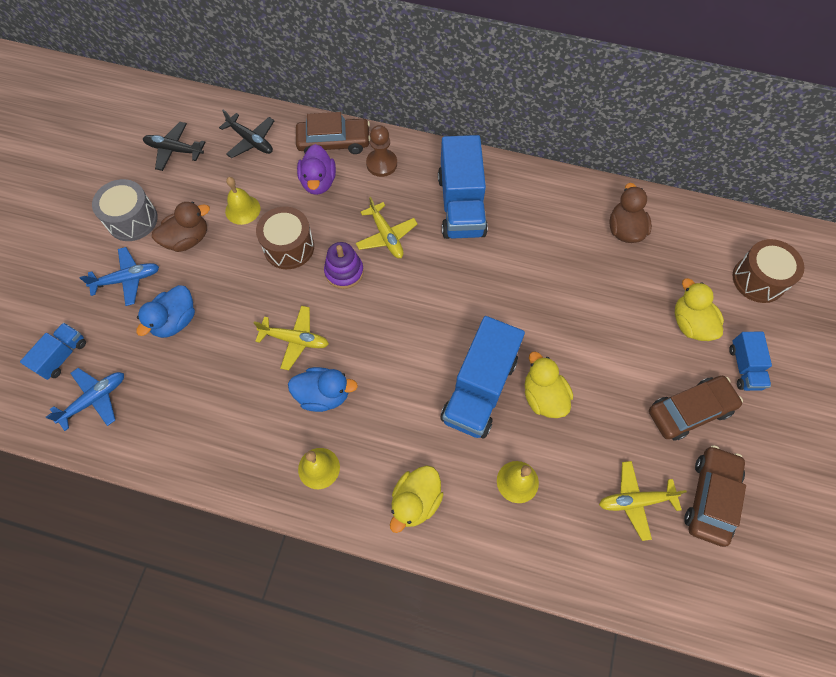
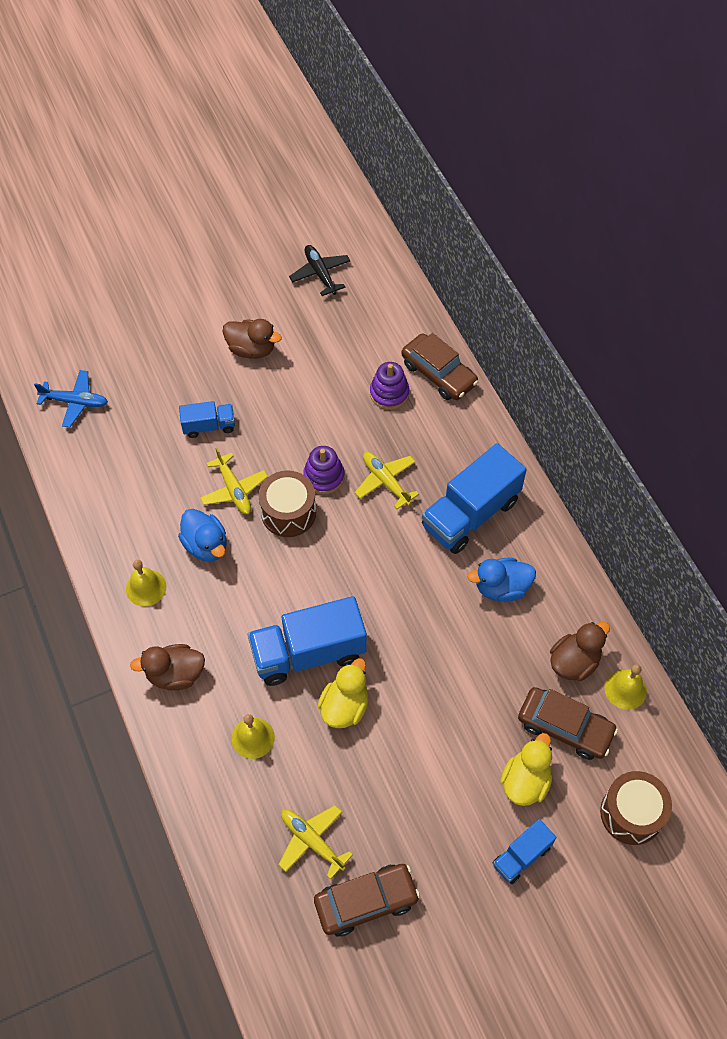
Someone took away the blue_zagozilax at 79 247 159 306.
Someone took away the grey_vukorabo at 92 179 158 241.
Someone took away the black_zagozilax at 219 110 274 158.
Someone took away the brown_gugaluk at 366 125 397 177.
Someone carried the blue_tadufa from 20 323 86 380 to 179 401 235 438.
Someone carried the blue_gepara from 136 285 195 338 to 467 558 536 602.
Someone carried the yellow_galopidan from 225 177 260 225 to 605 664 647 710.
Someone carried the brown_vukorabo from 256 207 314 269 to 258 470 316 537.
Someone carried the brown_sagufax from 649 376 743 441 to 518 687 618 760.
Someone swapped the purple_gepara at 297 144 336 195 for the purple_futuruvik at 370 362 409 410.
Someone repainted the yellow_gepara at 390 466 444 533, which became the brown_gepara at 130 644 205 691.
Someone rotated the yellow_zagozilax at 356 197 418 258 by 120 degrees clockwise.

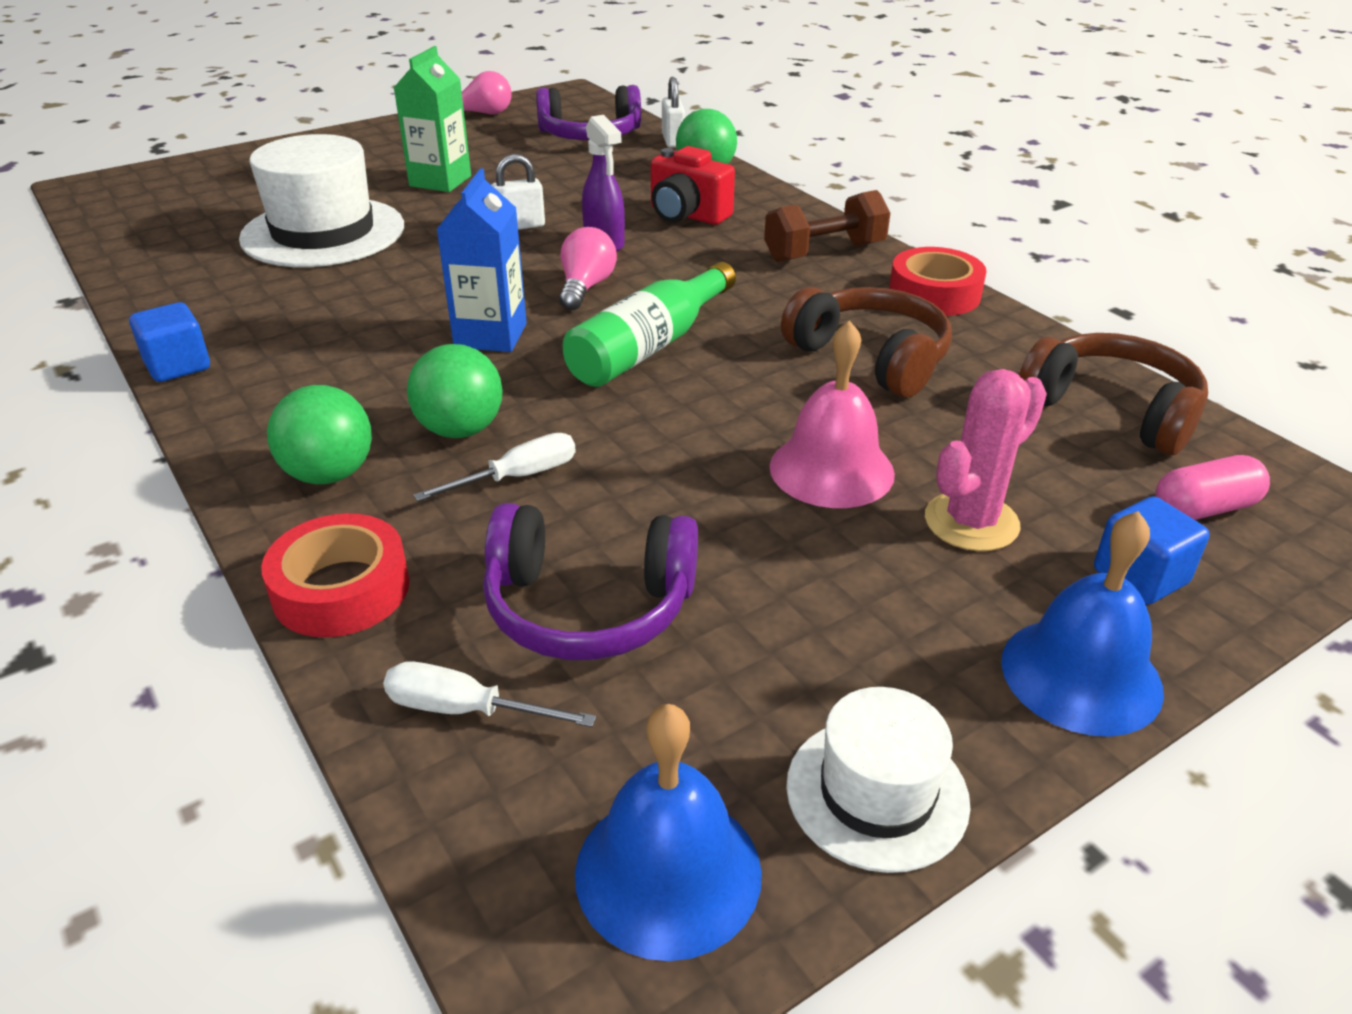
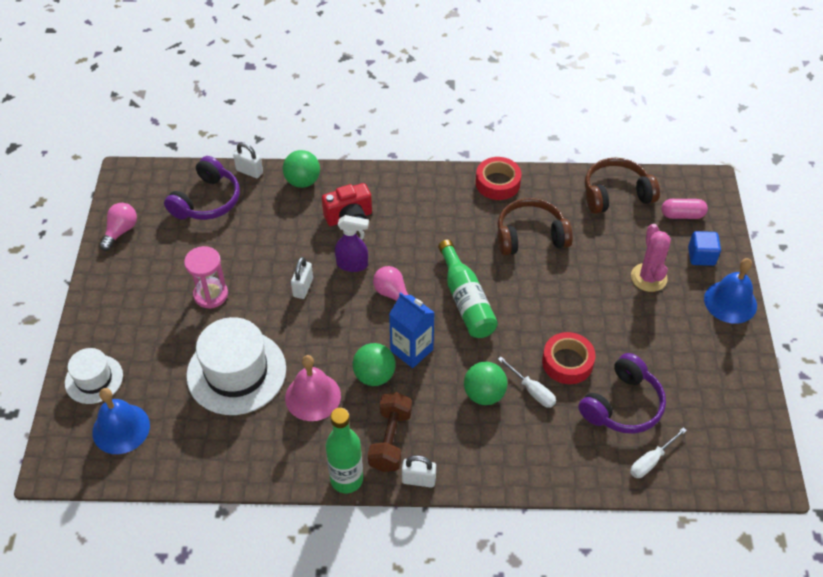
Someone put down the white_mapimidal at 402 455 436 488.
Someone carried the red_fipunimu from 261 513 409 637 to 542 332 595 384.
Someone carried the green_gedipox from 267 385 372 484 to 353 343 396 386.
Someone carried the blue_galopidan from 575 704 762 961 to 92 388 150 454.
Someone carried the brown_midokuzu from 764 190 890 262 to 368 392 412 472.
Someone carried the pink_galopidan from 770 320 895 508 to 285 355 341 421.
Someone carried the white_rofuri from 786 687 970 873 to 65 348 123 404.
Someone swapped the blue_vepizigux at 129 302 210 382 for the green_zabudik at 326 408 363 493.
Someone swapped the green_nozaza at 394 46 471 192 for the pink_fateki at 184 246 228 309.
Someone rotated the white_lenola at 413 433 576 501 by 135 degrees clockwise.
Someone rotated the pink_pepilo at 1155 455 1270 520 by 75 degrees clockwise.

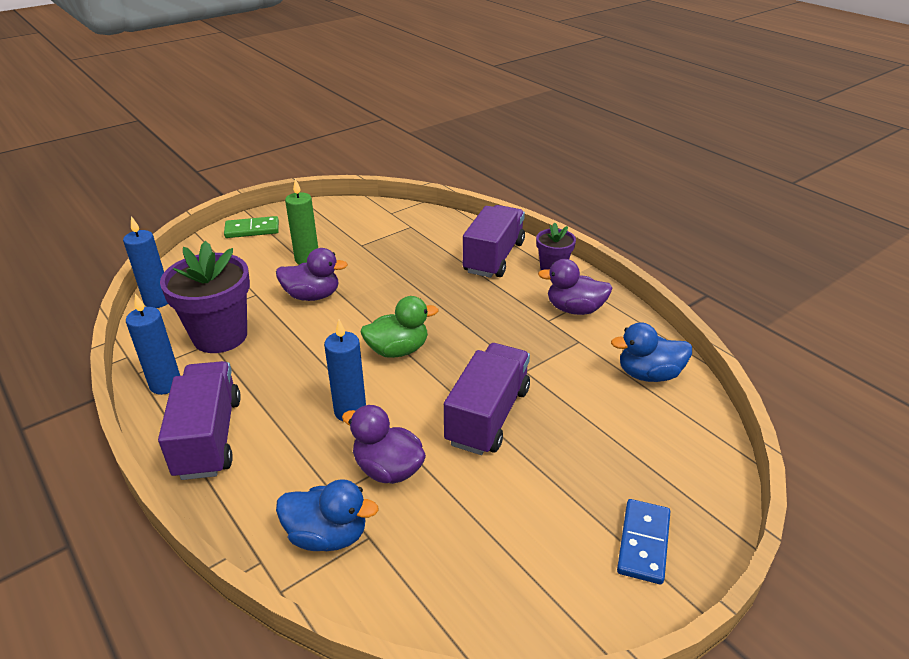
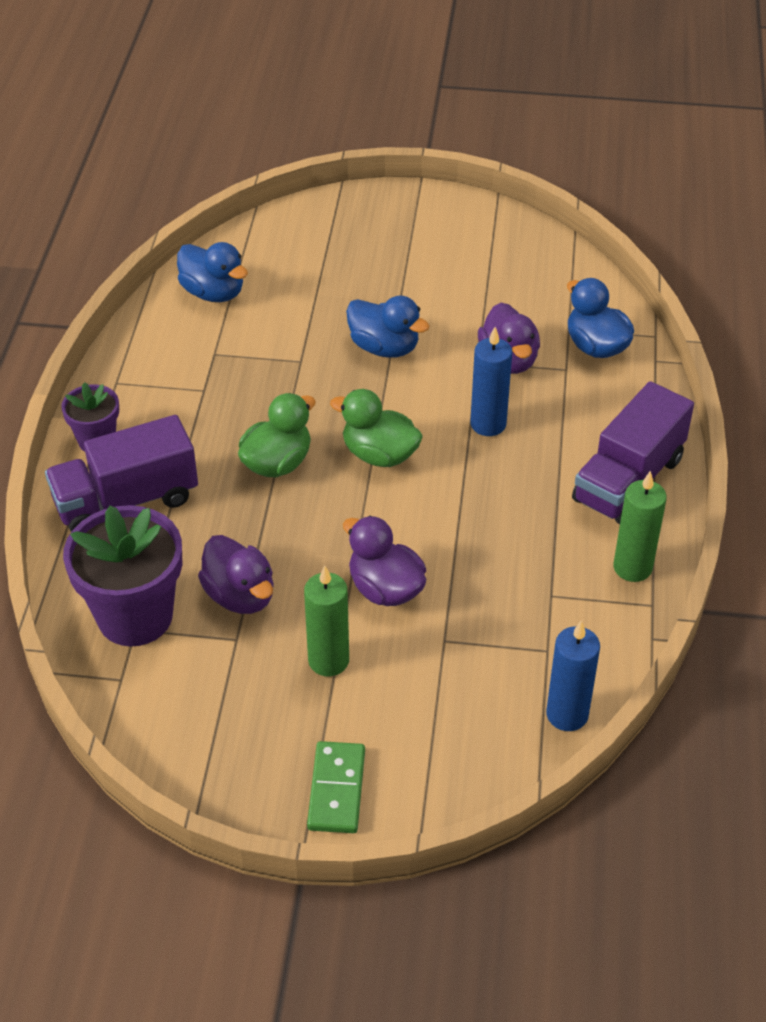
Someone took away the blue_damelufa at 617 499 670 584.
Someone put down the green_gepara at 238 393 316 477.
Someone carried the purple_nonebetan from 160 241 250 353 to 63 505 182 646.
Someone carried the purple_gepara from 538 259 613 315 to 198 535 274 614.
Someone swapped the purple_tadufa at 444 343 530 455 for the blue_gepara at 346 296 429 358.
Someone repainted the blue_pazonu at 126 294 180 395, which became the green_pazonu at 613 471 667 582.
Someone rotated the green_damelufa at 224 216 279 238 by 60 degrees clockwise.

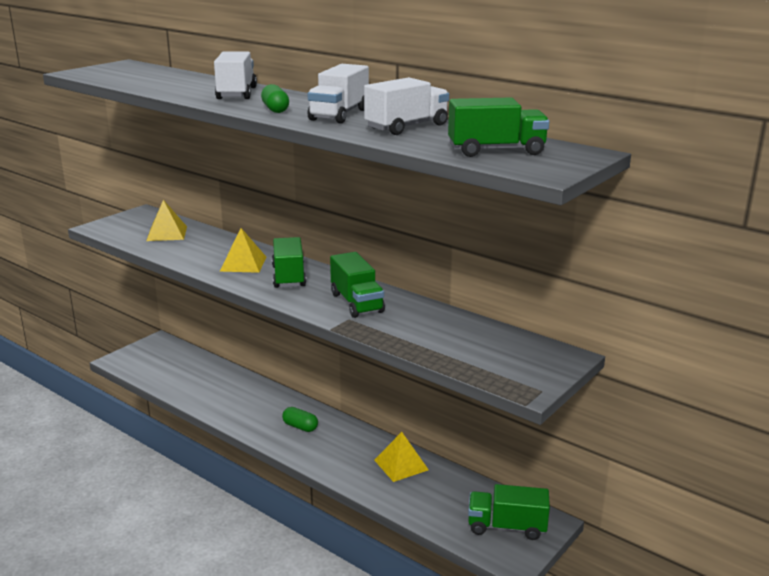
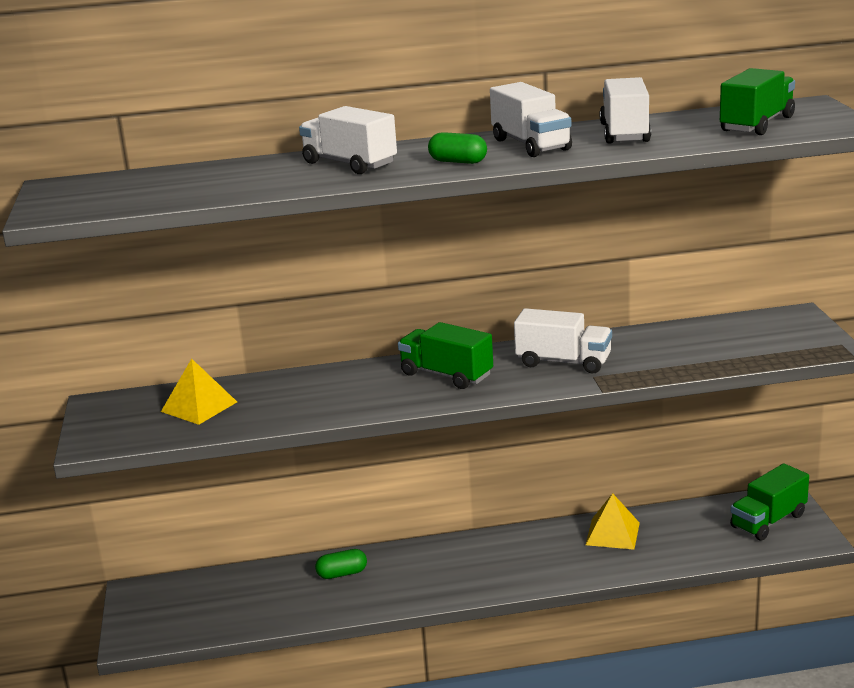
Someone took away the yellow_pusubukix at 220 228 266 273.
Someone carried the green_pepilo from 282 407 318 432 to 315 549 367 579.
Someone repainted the green_tadufa at 330 252 385 318, which became the white_tadufa at 514 308 612 374.

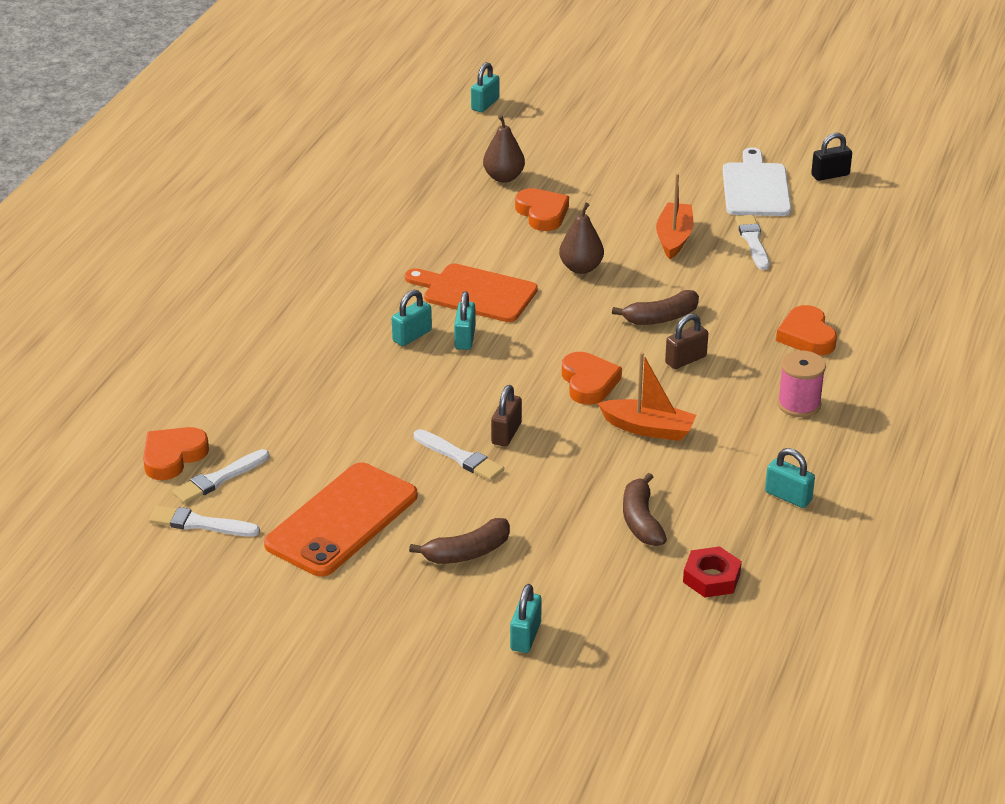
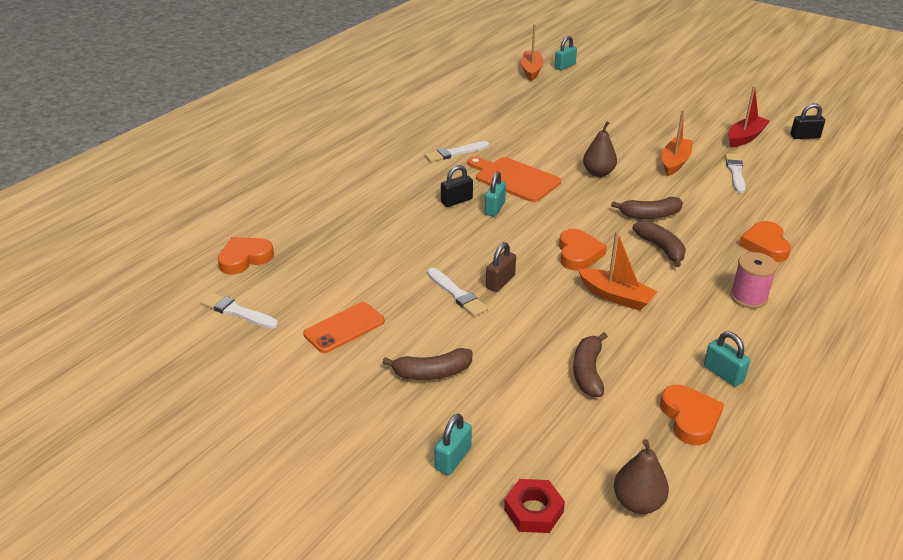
Someone put down the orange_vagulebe at 521 24 544 81.
Someone carried the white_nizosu from 172 449 269 504 to 425 141 489 162.
Someone carried the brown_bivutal from 483 115 525 182 to 614 439 669 514.
Someone carried the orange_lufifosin from 515 188 569 231 to 660 385 724 445.
Someone carried the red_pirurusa from 683 546 742 598 to 504 479 565 533.
Someone swapped the brown_mapimidal at 665 314 708 369 for the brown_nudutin at 633 221 686 267.
Someone swapped the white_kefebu at 723 147 791 216 for the red_vagulebe at 728 86 770 147.
Someone repainted the turquoise_mapimidal at 392 290 432 346, which became the black_mapimidal at 441 165 473 207.
Someone scaled the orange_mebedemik at 264 462 417 577 by 0.59.

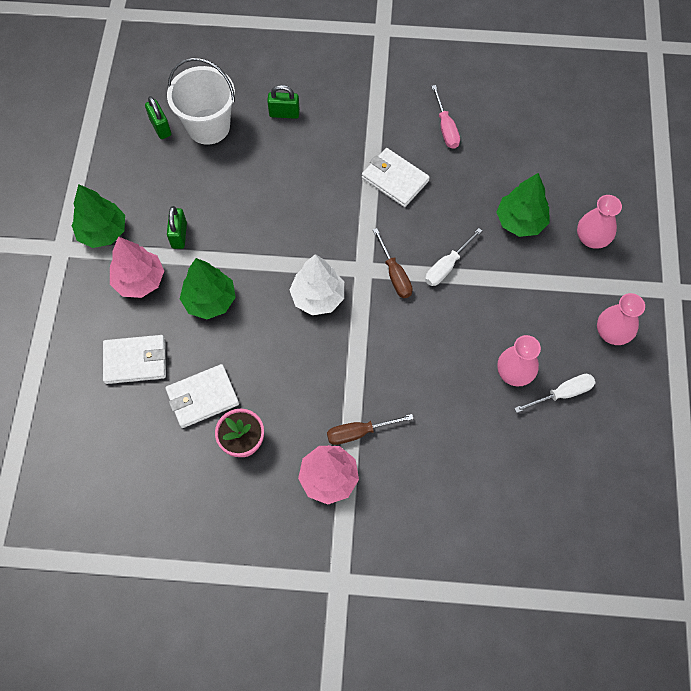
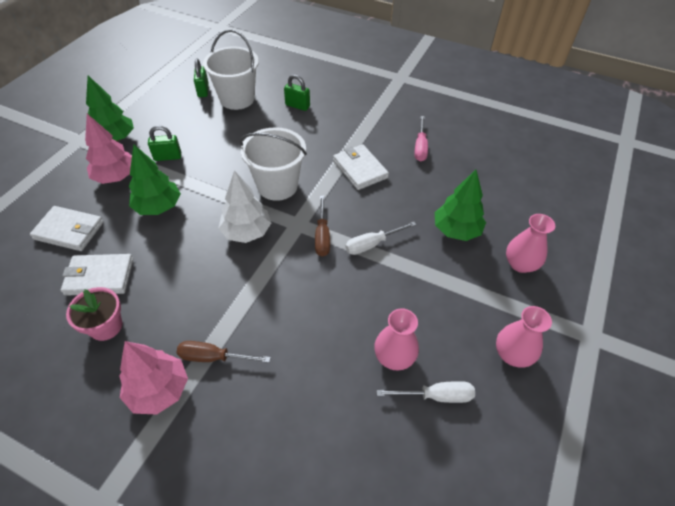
Someone put down the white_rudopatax at 240 127 307 201.
Someone rotated the green_mapimidal at 167 206 187 249 by 60 degrees clockwise.

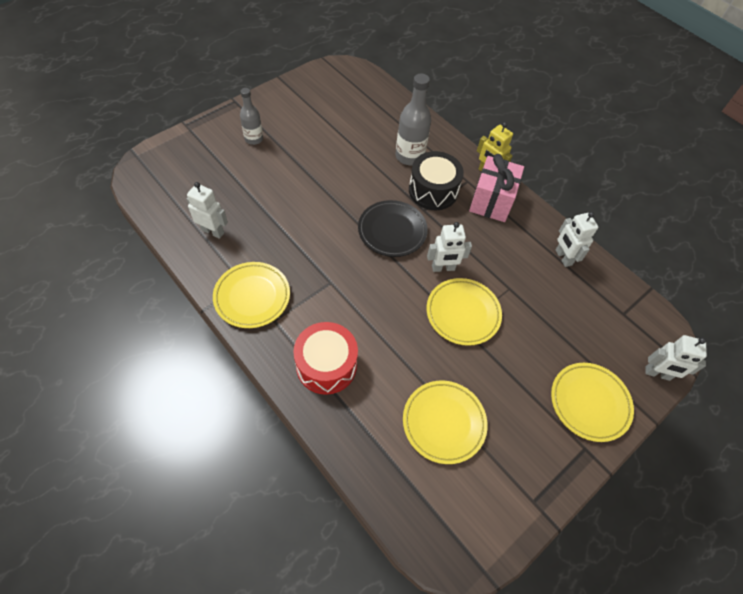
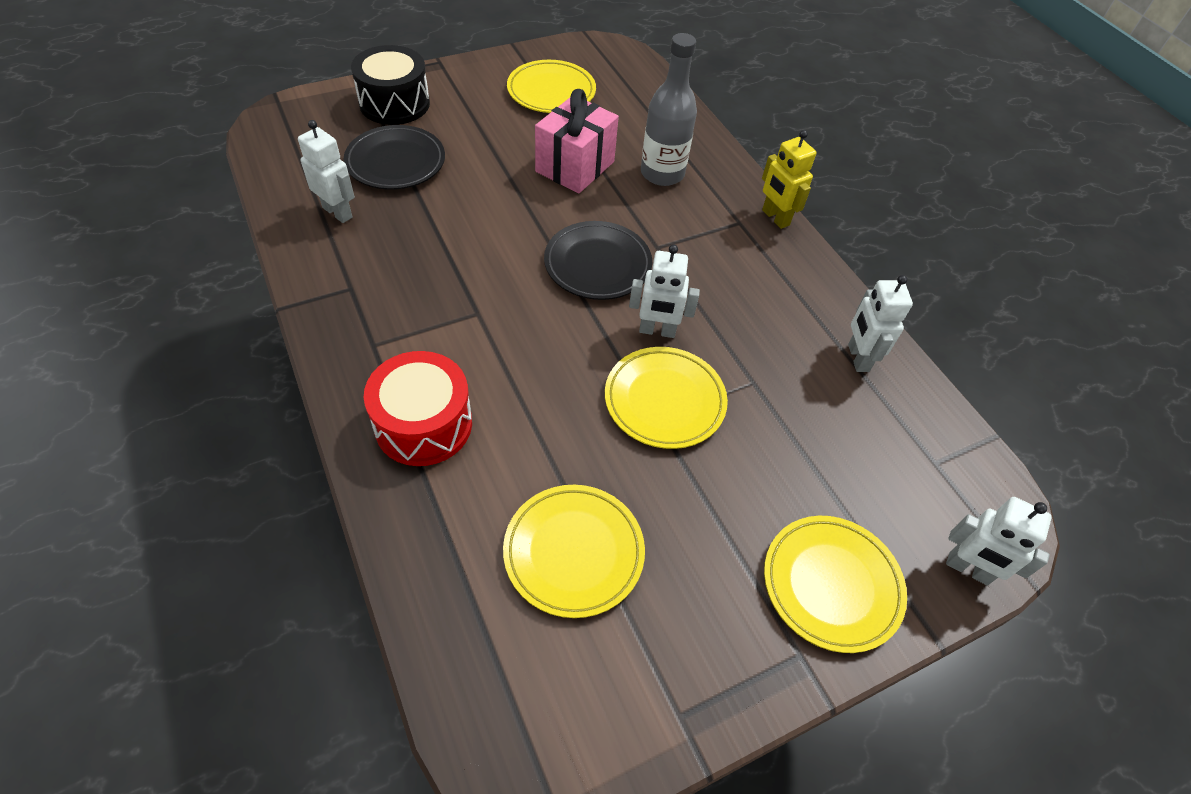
Someone took away the grey_zabudik at 240 88 263 145.
Someone put down the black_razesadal at 344 125 445 190.
Someone carried the yellow_razesadal from 213 262 290 328 to 507 60 596 113.
Someone carried the black_vukorabo from 409 151 464 210 to 351 45 430 125.
Someone carried the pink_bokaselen from 469 154 524 222 to 535 89 619 193.

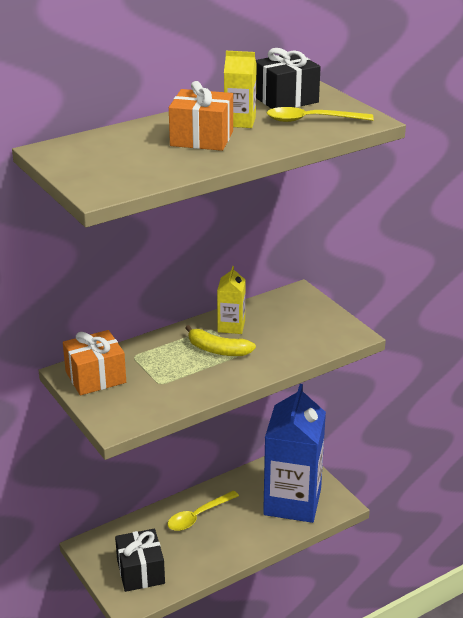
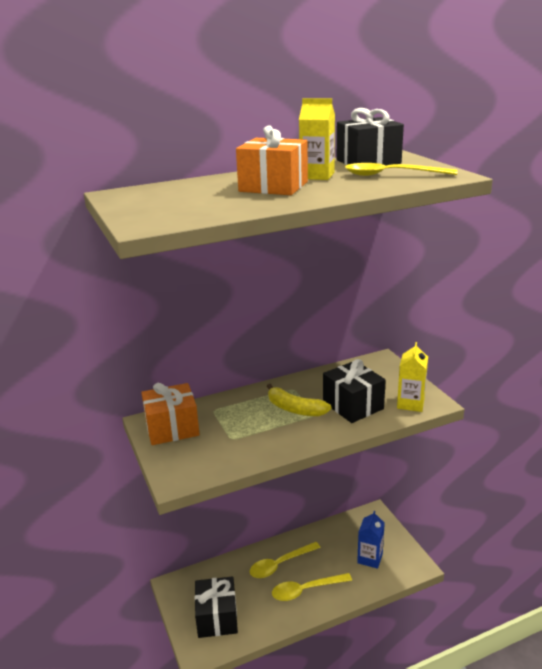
Someone put down the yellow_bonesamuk at 272 573 352 601.
Someone put down the black_bokaselen at 323 359 386 423.
Someone carried the yellow_nozaza from 217 266 245 334 to 397 342 428 412.
Someone scaled the blue_nozaza at 263 384 326 523 by 0.44.

